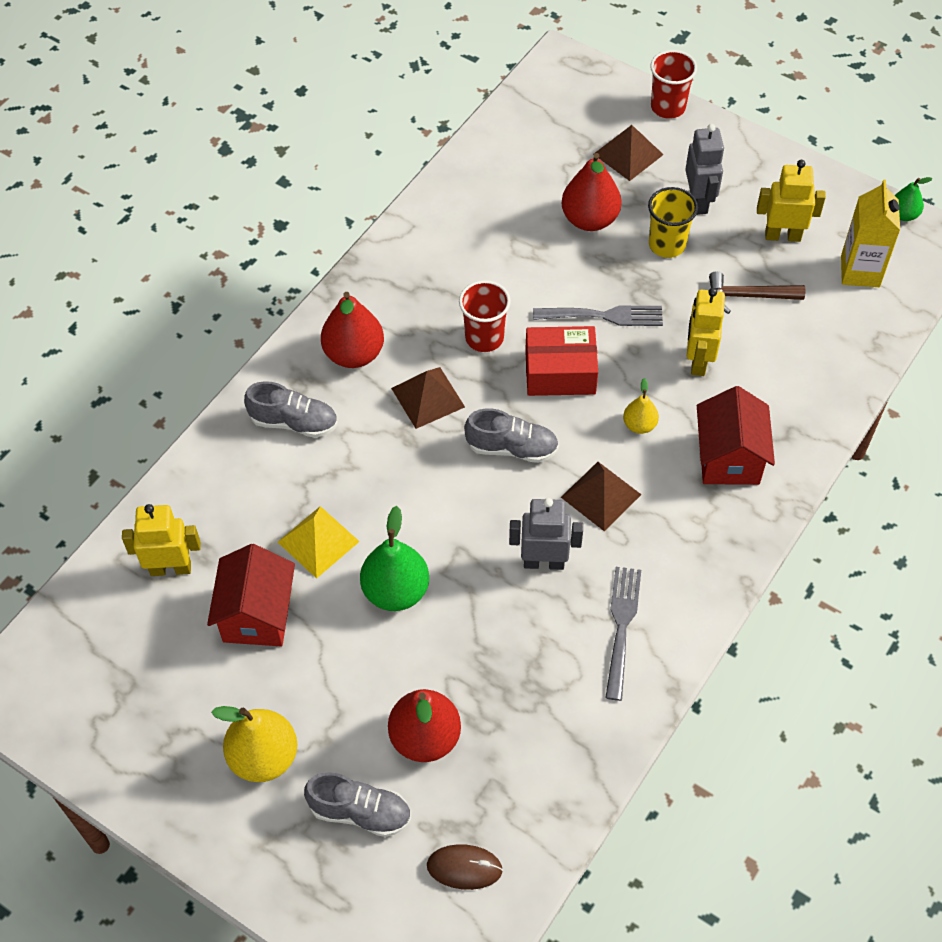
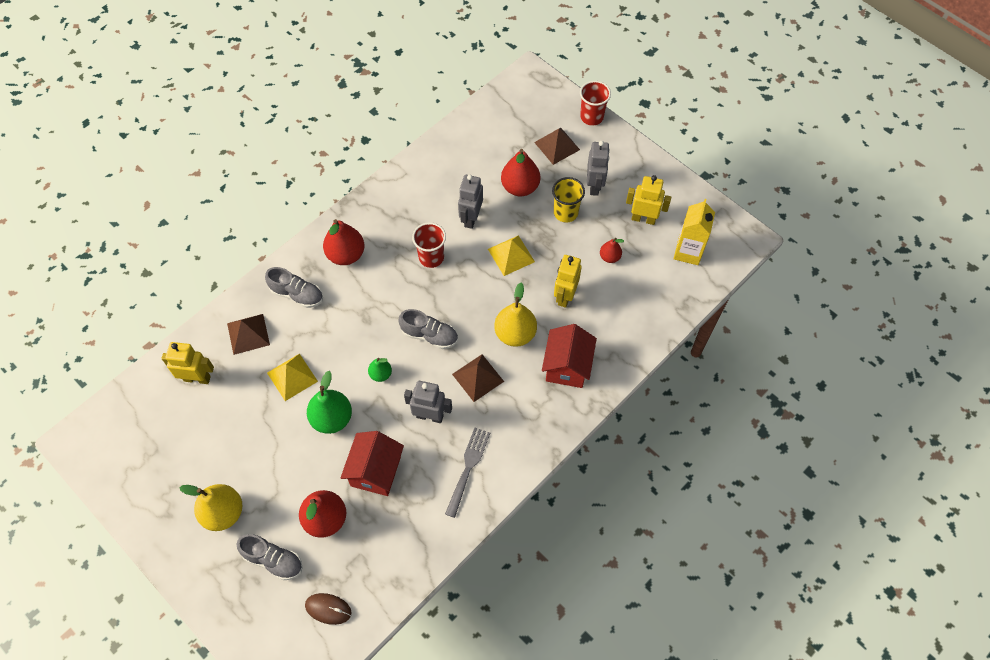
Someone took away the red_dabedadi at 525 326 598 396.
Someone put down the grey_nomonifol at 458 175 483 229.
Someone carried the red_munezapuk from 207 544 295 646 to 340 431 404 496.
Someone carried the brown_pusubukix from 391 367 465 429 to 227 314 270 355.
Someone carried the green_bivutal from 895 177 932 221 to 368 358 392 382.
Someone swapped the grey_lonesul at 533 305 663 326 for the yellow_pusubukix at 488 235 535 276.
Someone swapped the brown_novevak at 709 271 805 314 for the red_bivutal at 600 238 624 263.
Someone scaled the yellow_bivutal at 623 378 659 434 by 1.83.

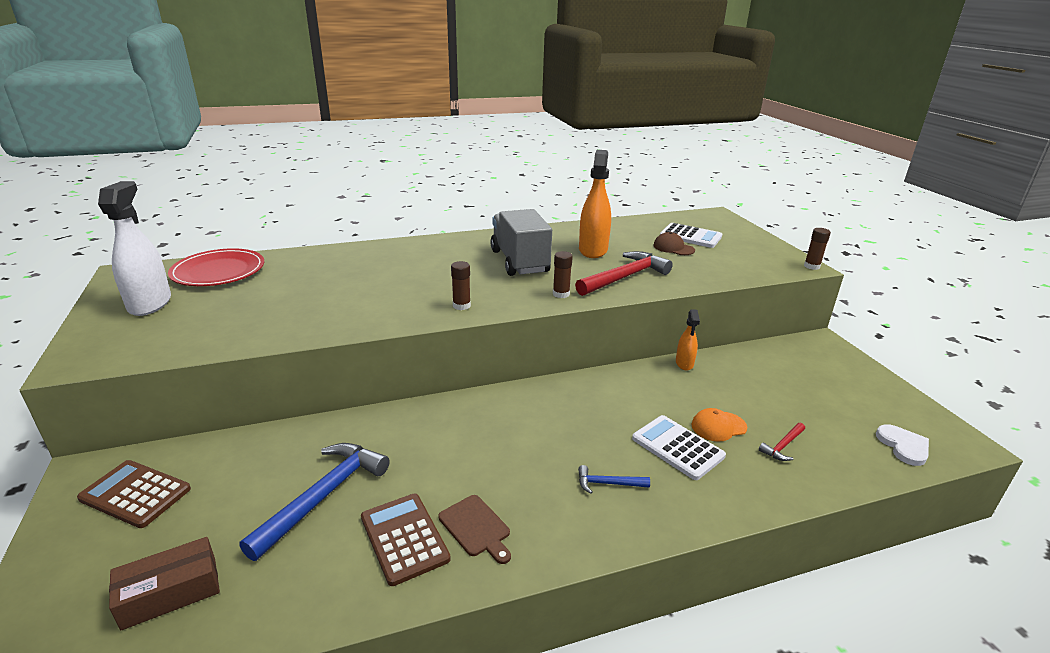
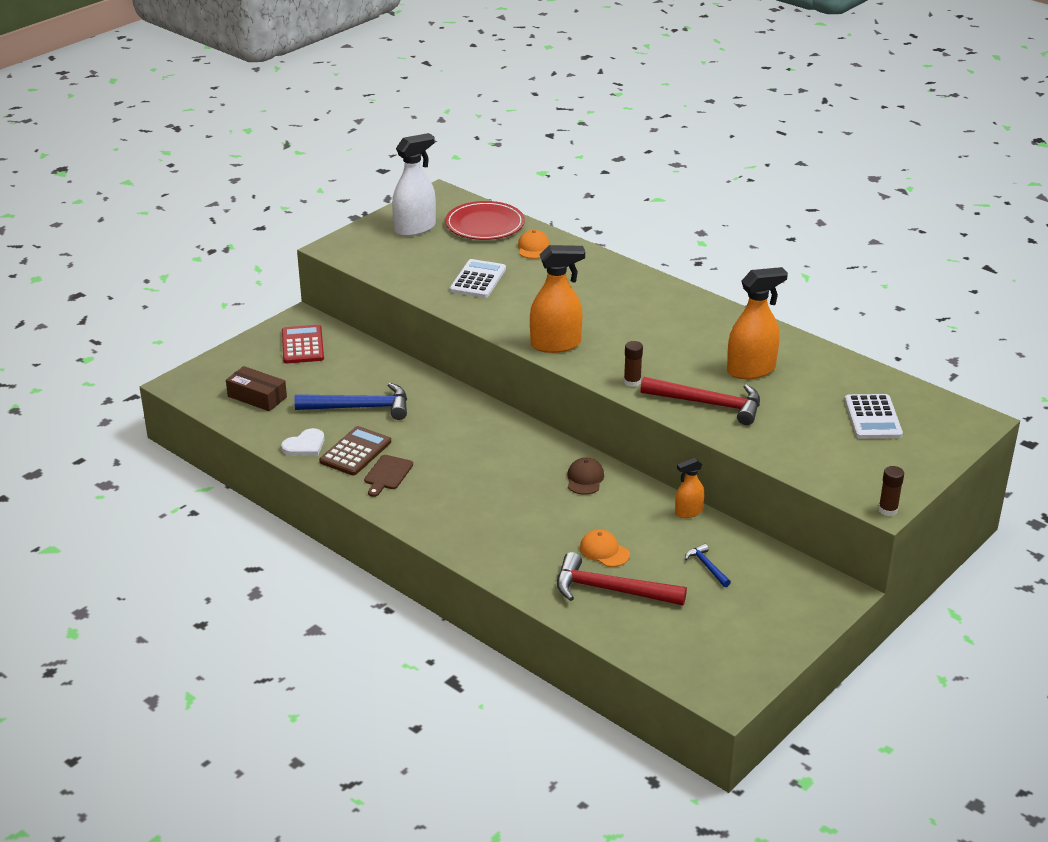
Someone took away the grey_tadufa at 490 209 552 276.
Someone put down the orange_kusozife at 518 230 550 259.
Someone carried the blue_novevak from 578 465 650 494 to 685 544 731 587.
Someone carried the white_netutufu from 632 415 726 480 to 450 259 506 298.
Someone carried the brown_kusozife from 653 232 695 255 to 567 458 604 495.
Someone carried the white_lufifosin from 876 424 929 466 to 281 428 324 456.
Someone swapped the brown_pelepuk at 451 261 471 310 for the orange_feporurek at 530 245 585 353.
Someone repainted the brown_netutufu at 77 460 191 528, which became the red_netutufu at 282 325 324 364.
Someone scaled the red_novevak at 759 423 805 461 by 2.10.

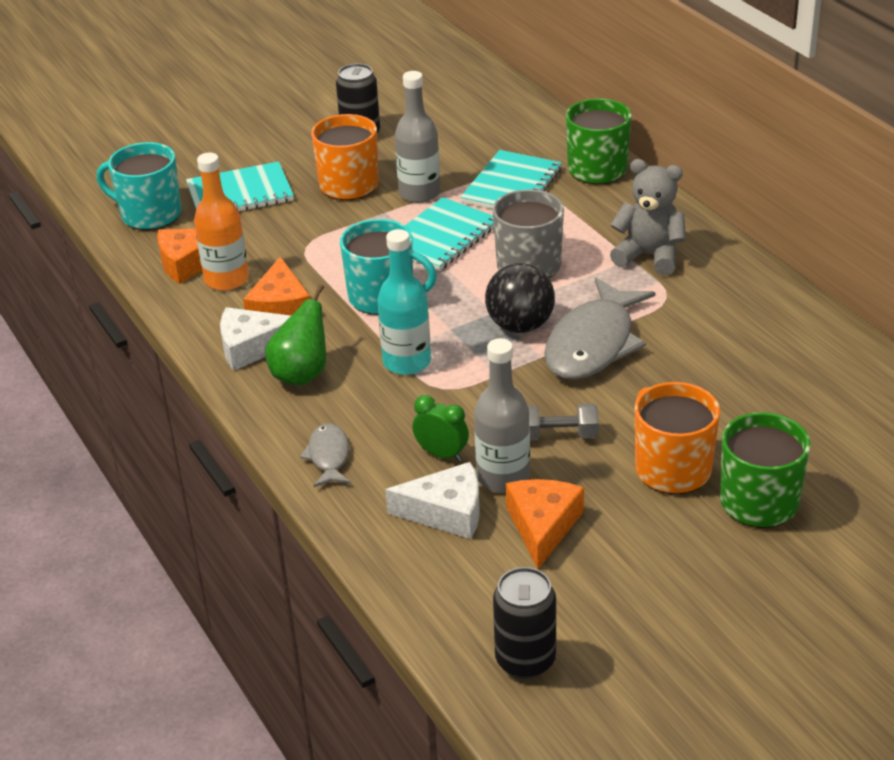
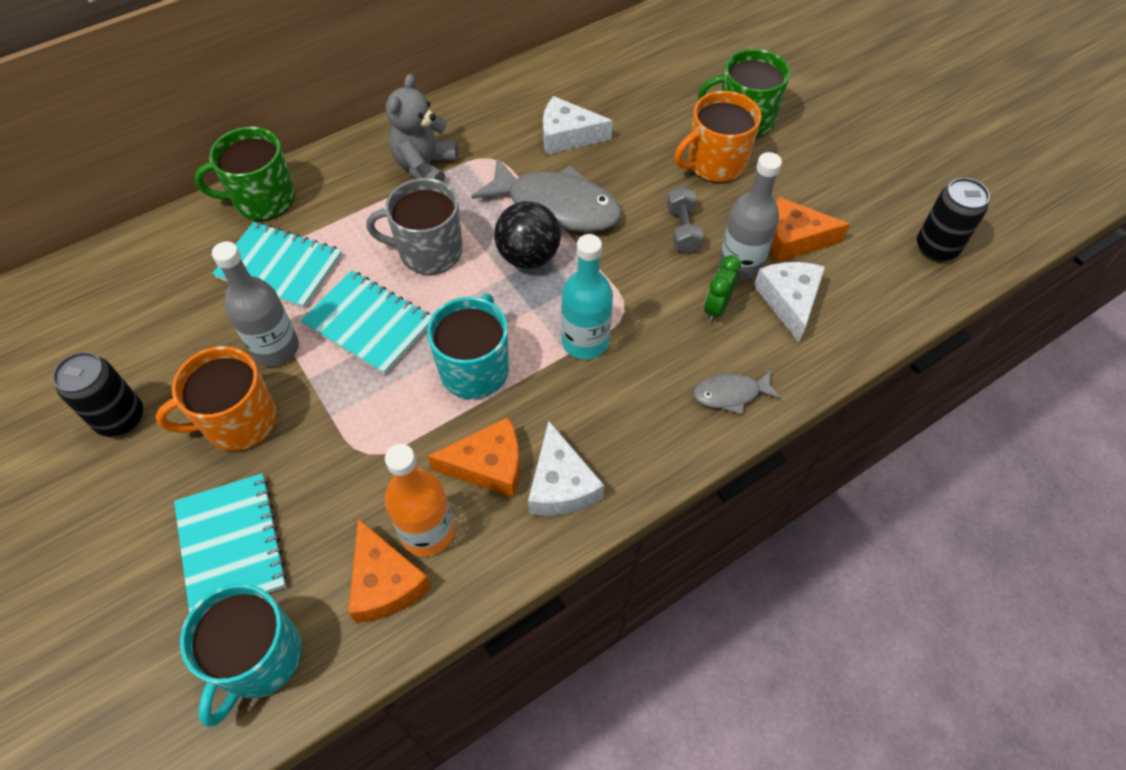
Someone took away the green_bivutal at 265 284 326 386.
Someone put down the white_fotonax at 543 96 613 155.

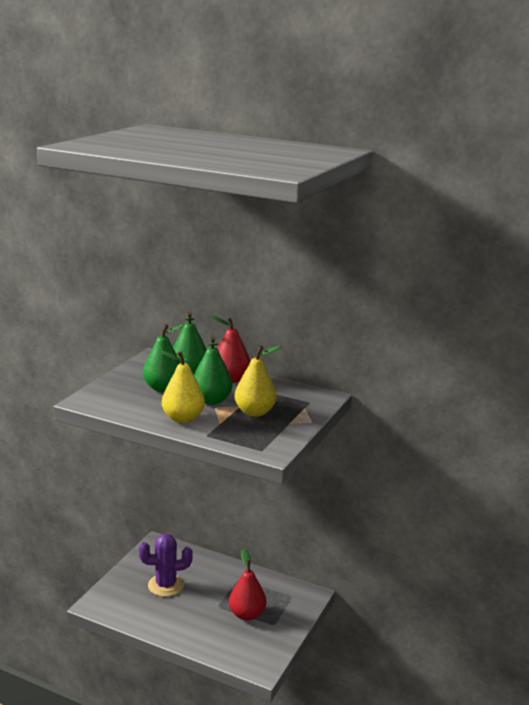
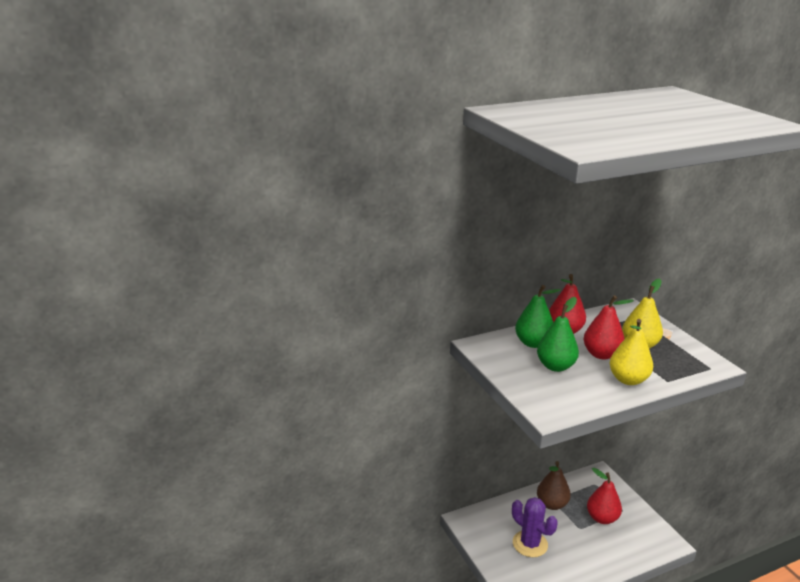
Someone put down the brown_bivutal at 537 461 571 510.
Someone repainted the green_bivutal at 194 336 233 405, which became the red_bivutal at 583 295 634 360.
Someone rotated the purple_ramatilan at 139 534 193 597 by 75 degrees counterclockwise.

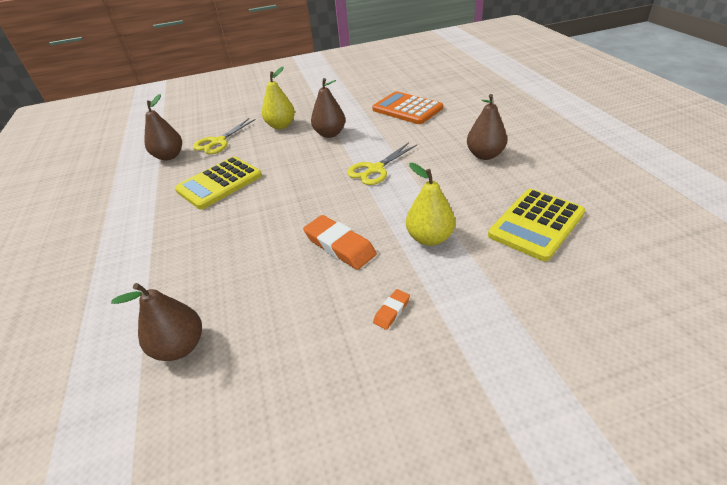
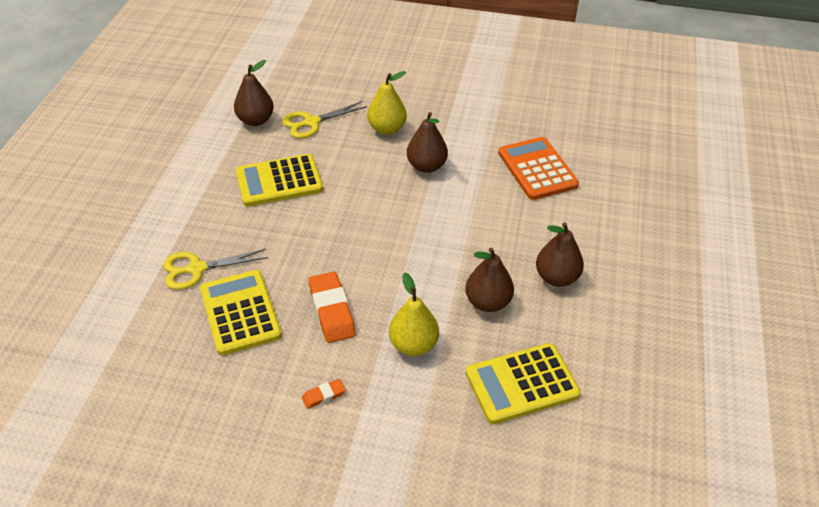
Someone put down the yellow_netutufu at 200 270 282 356.
Someone carried the brown_bivutal from 111 283 202 361 to 465 248 514 312.
Someone carried the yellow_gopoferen from 347 142 417 185 to 163 249 268 290.

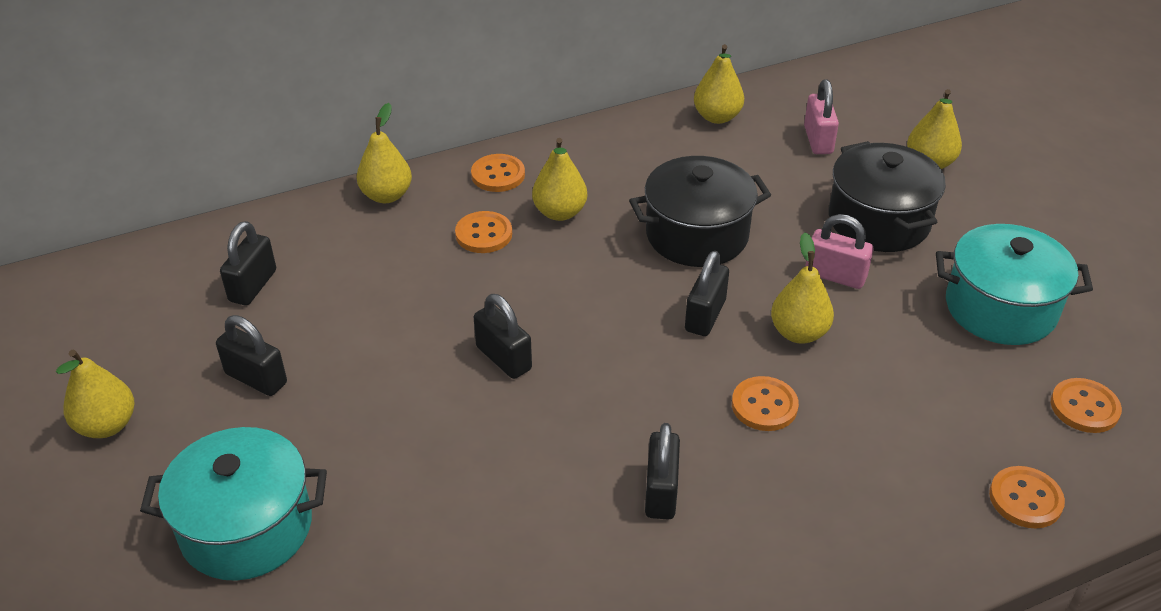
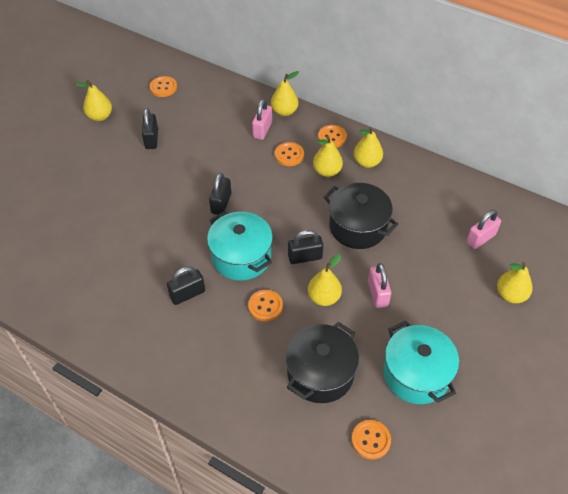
Someone took away the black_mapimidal at 220 221 276 305.
Someone put down the pink_mapimidal at 252 99 272 140.
Someone carried the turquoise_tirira from 140 427 327 581 to 207 211 273 281.
Someone carried the yellow_bivutal from 694 44 744 124 to 354 126 383 168.
Someone carried the black_tirira from 829 141 946 252 to 285 322 359 403.
Someone carried the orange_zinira from 989 466 1065 528 to 149 76 177 97.

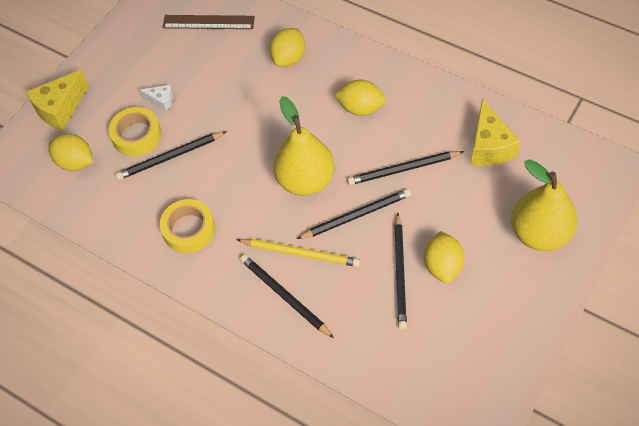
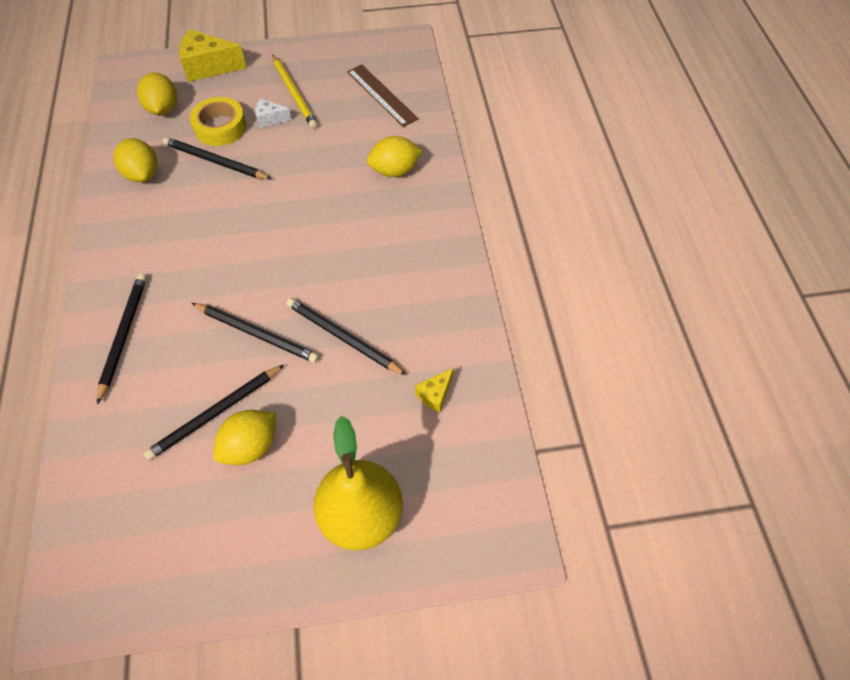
Someone took away the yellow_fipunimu at 160 199 215 253.
Someone took away the yellow_bivutal at 273 96 335 196.
Someone carried the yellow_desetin from 237 239 360 267 to 272 54 317 129.
Someone carried the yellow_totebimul from 334 80 386 116 to 114 138 157 182.
Someone rotated the white_fotonax at 140 84 173 112 by 120 degrees clockwise.
Someone scaled the yellow_fotonax at 471 99 521 166 by 0.53.

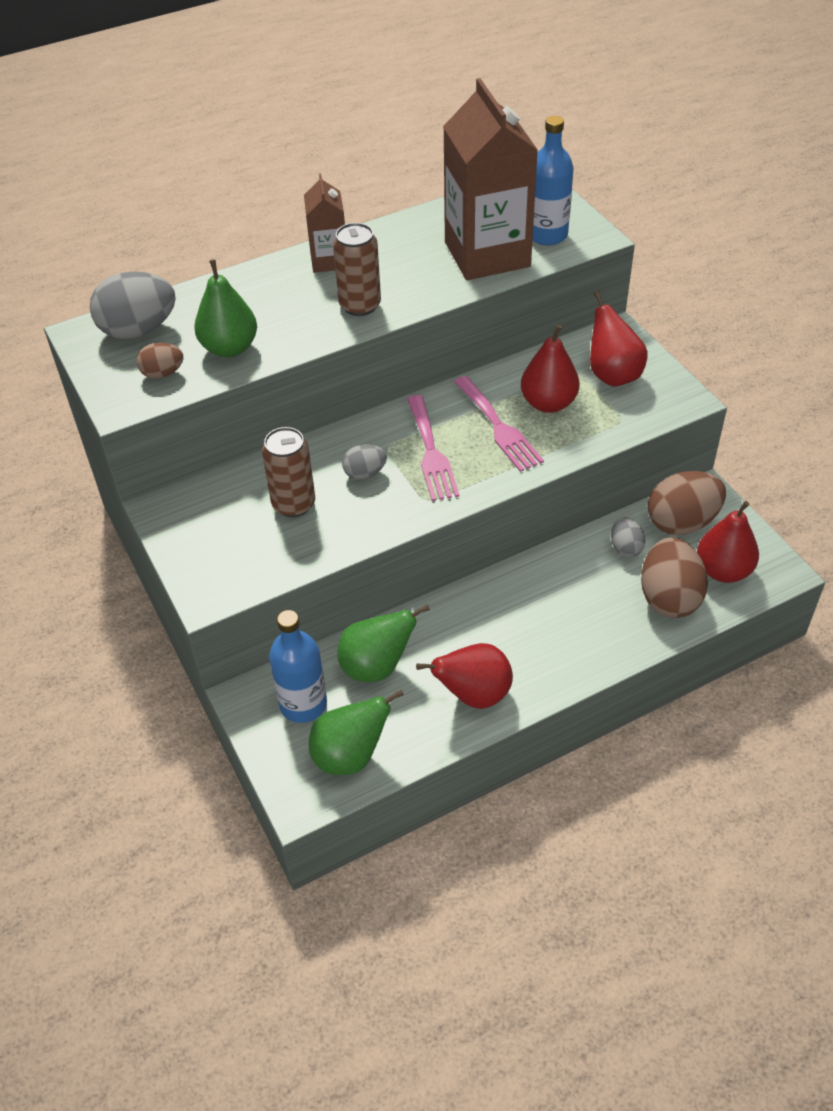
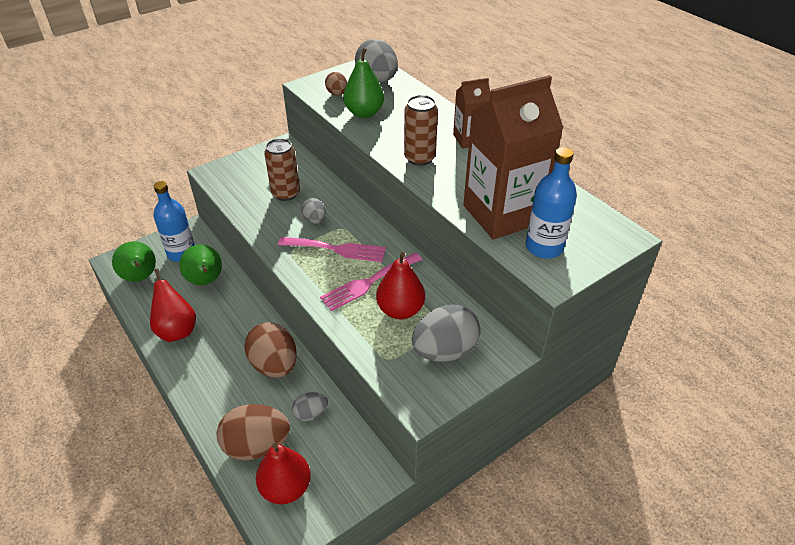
Someone carried the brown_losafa from 648 471 726 535 to 244 322 297 378.
Someone swapped the red_bivutal at 590 291 648 387 for the grey_losafa at 412 305 480 362.
Someone rotated the pink_lonesul at 407 395 459 501 by 150 degrees counterclockwise.

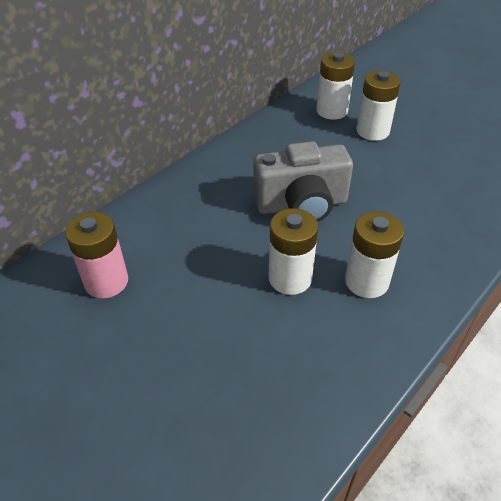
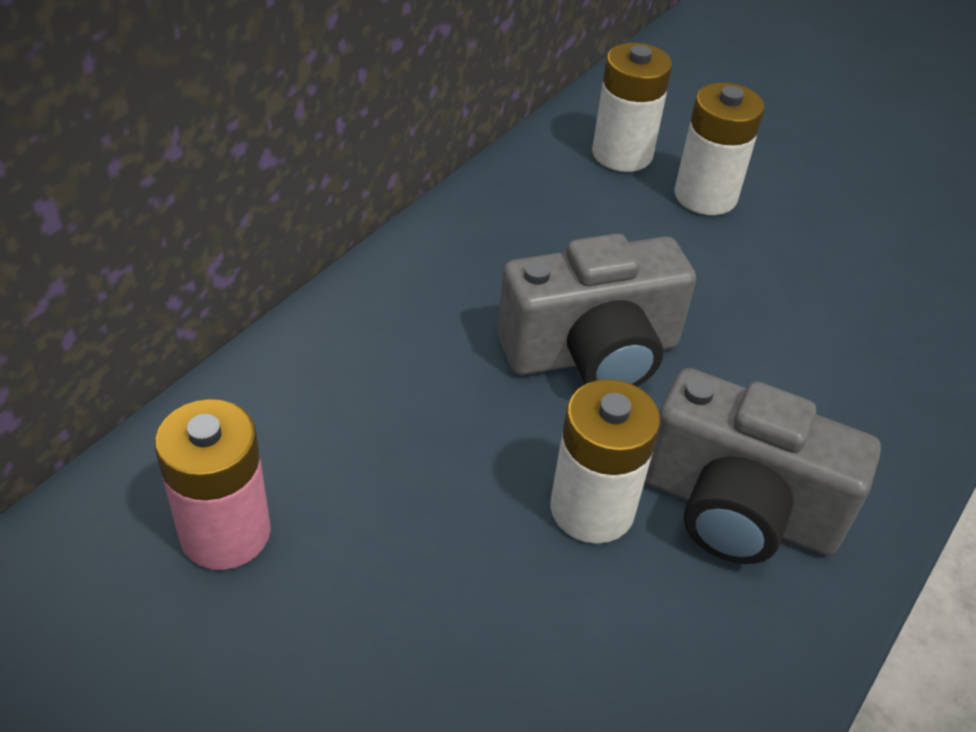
Someone swapped the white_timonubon at 345 211 404 298 for the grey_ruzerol at 645 368 881 564.

